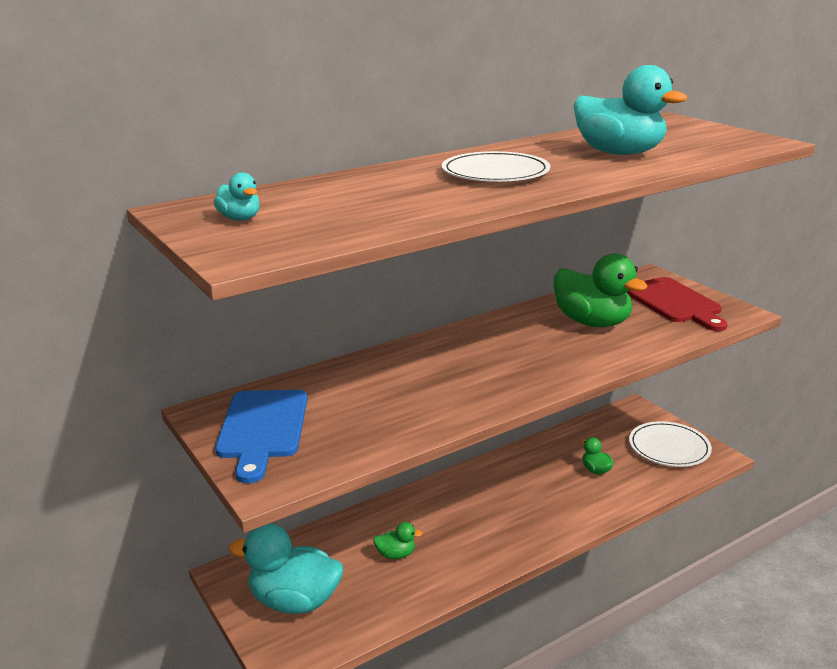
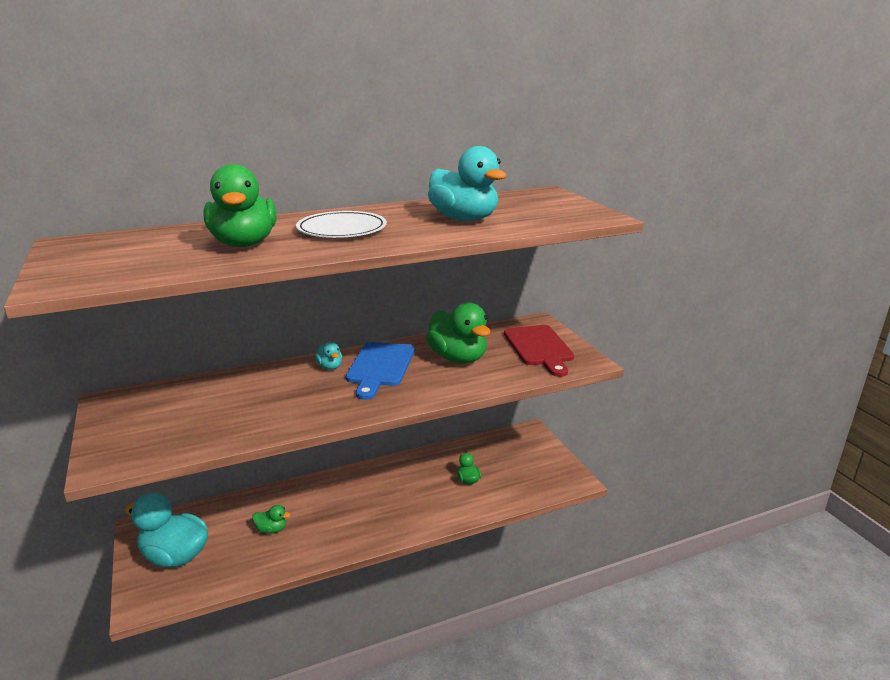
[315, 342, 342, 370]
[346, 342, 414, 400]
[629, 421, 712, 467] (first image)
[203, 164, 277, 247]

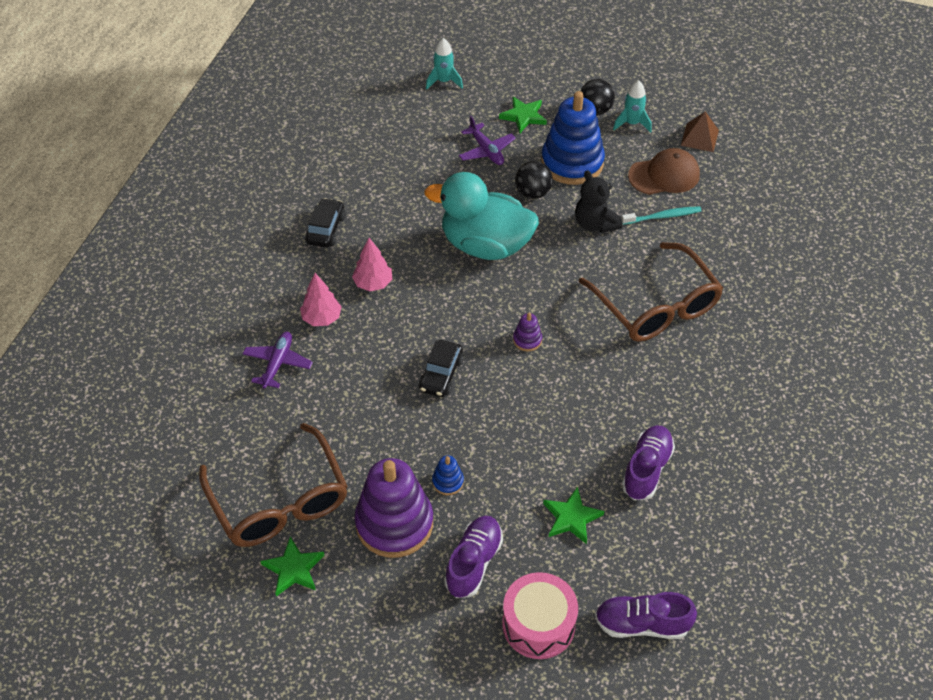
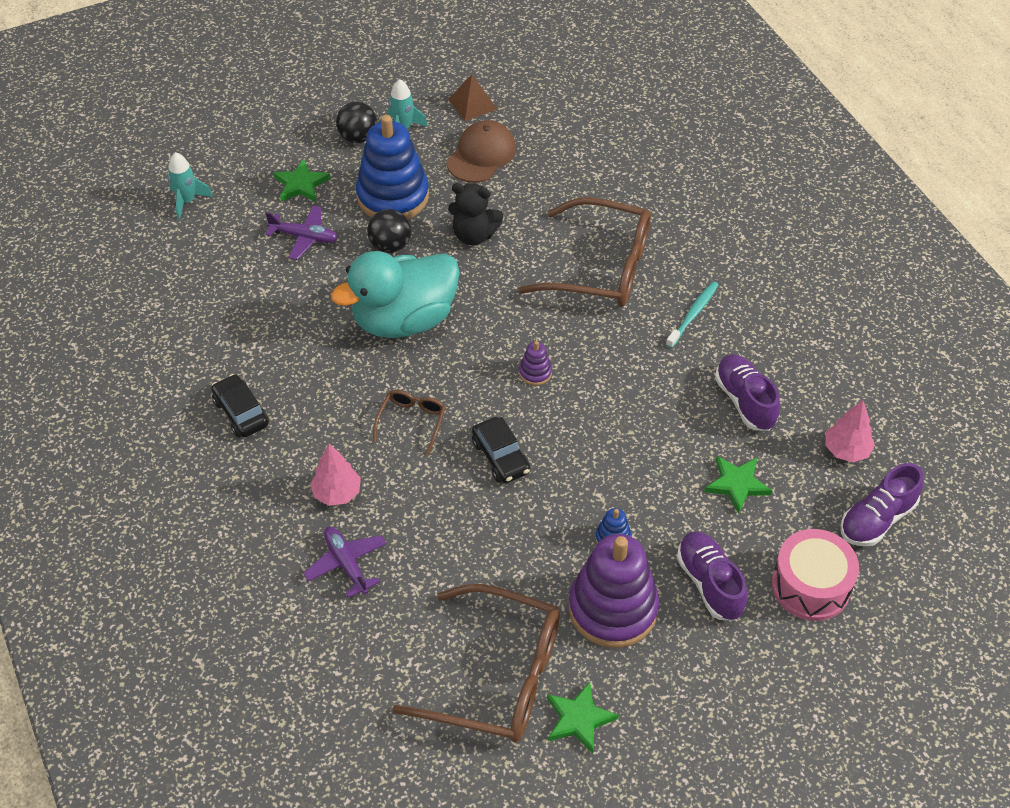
[825, 400, 875, 462]
[666, 281, 718, 348]
[373, 390, 446, 456]

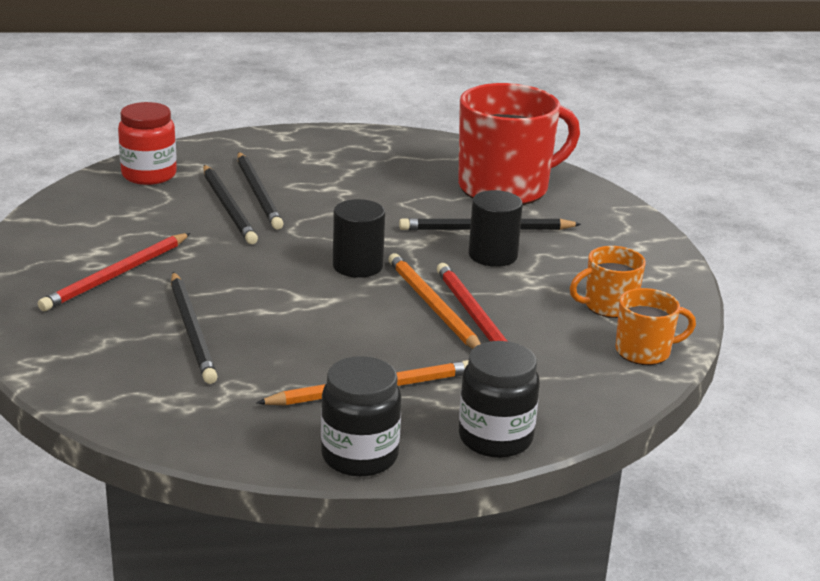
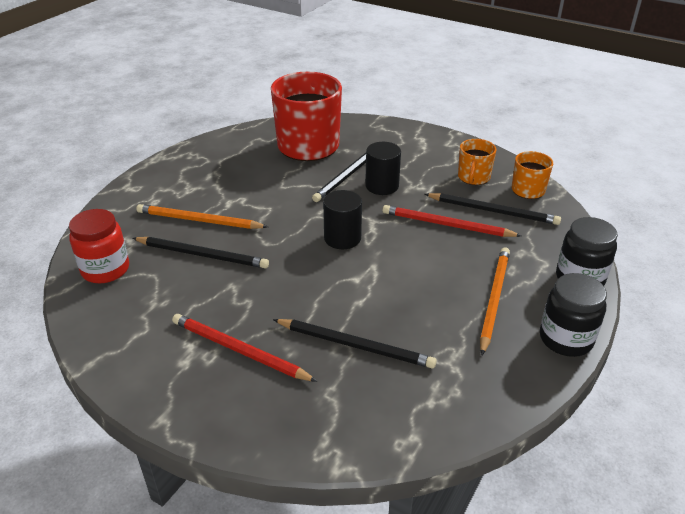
[172, 314, 318, 382]
[425, 193, 561, 225]
[136, 204, 268, 229]

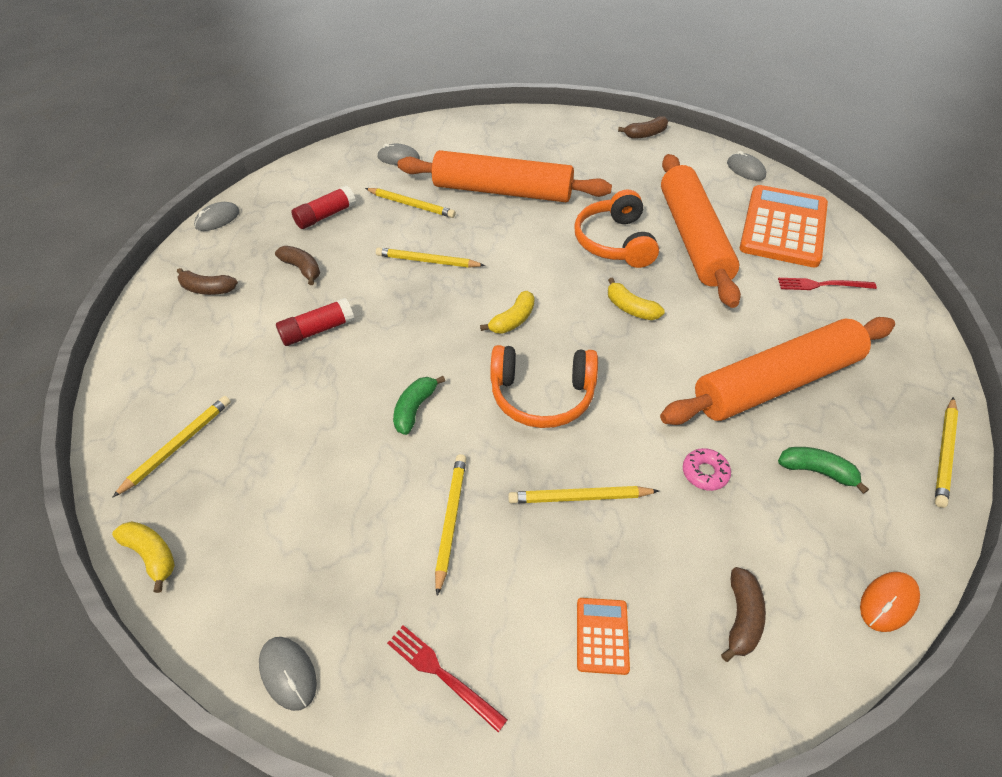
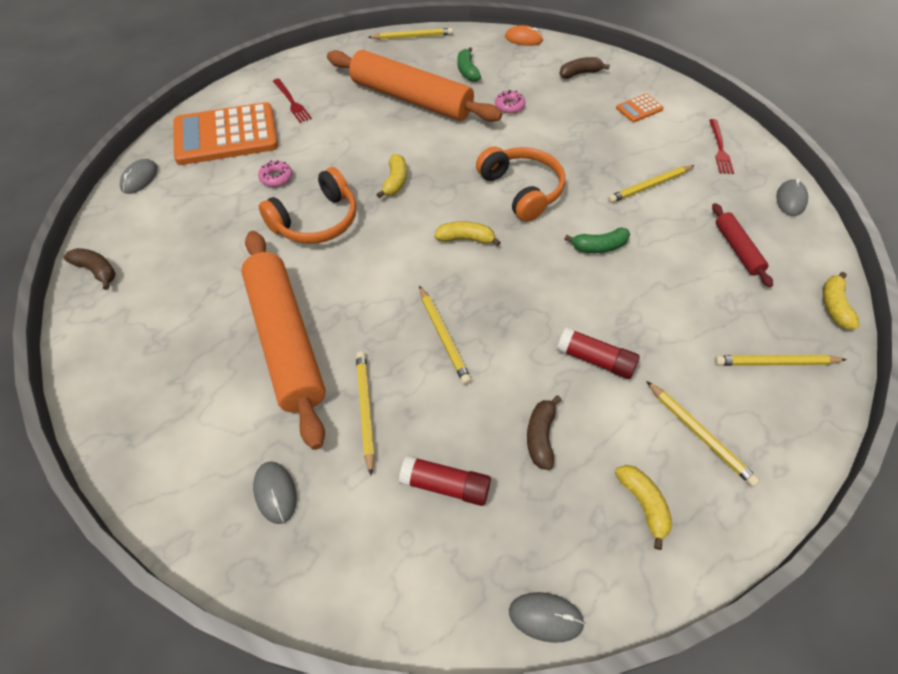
[615, 465, 672, 550]
[646, 381, 760, 487]
[258, 160, 293, 187]
[712, 203, 773, 287]

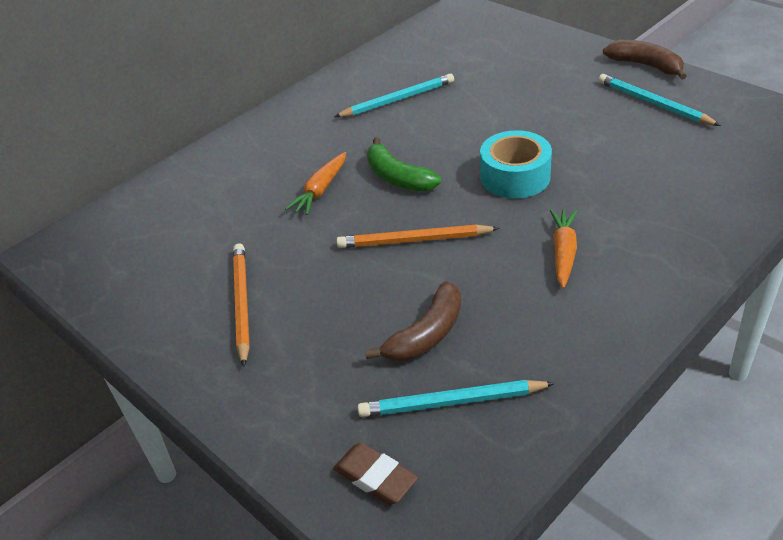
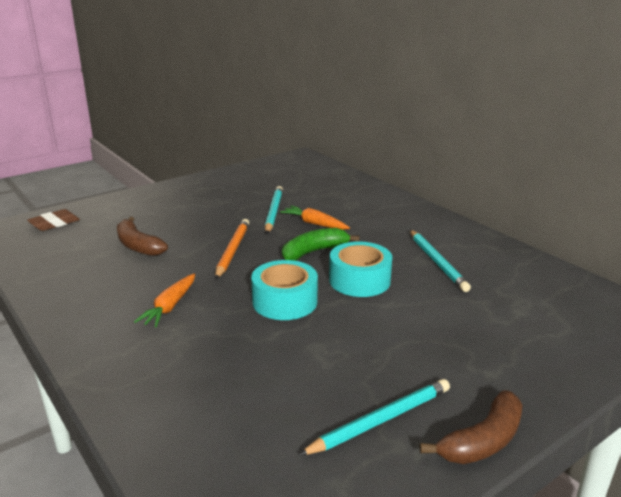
[233, 244, 250, 367] (first image)
[265, 186, 283, 234]
[134, 274, 195, 327]
[329, 241, 392, 297]

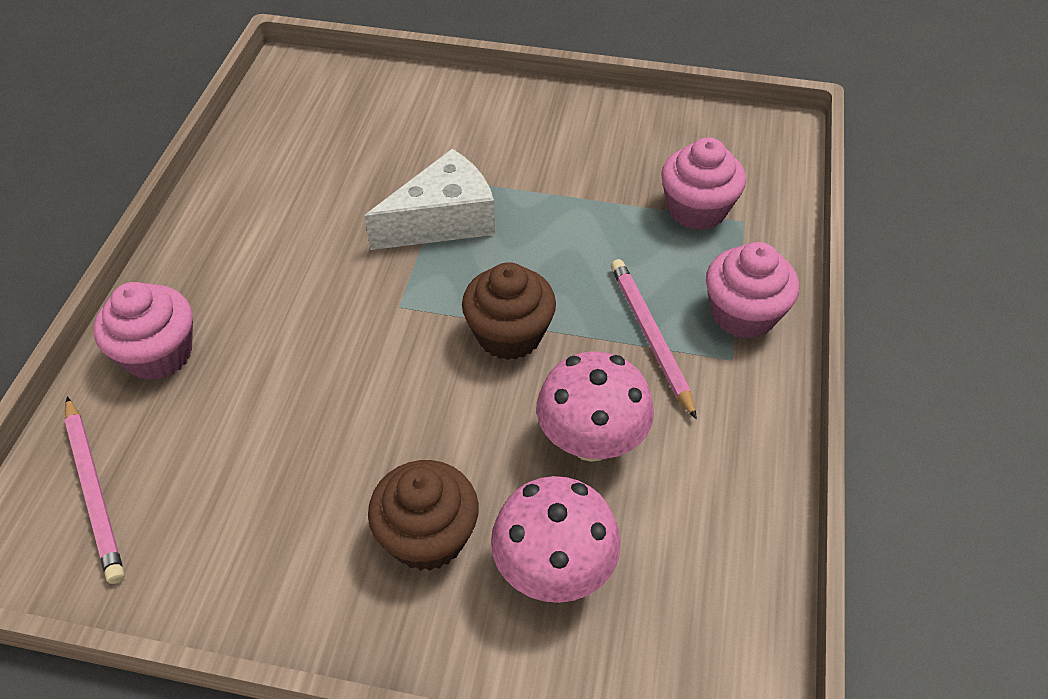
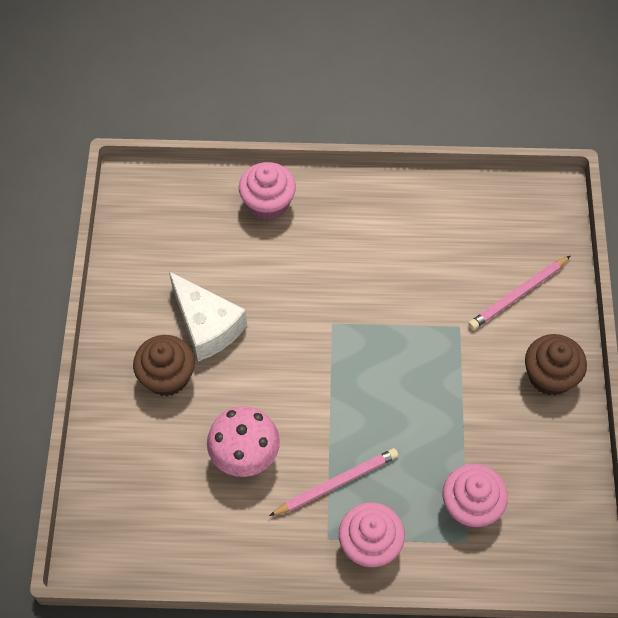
[468, 256, 570, 330]
[169, 271, 247, 361]
[525, 334, 587, 396]
[491, 476, 621, 603] (first image)

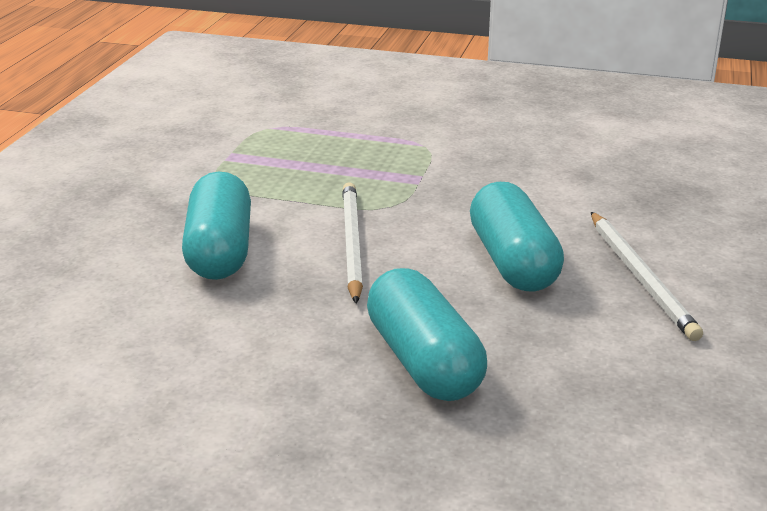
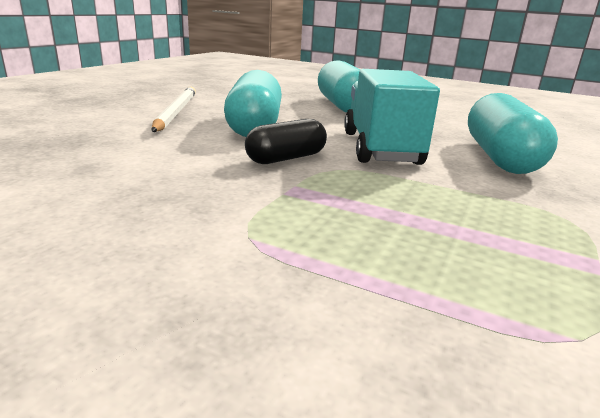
[344, 69, 440, 165]
[245, 119, 327, 164]

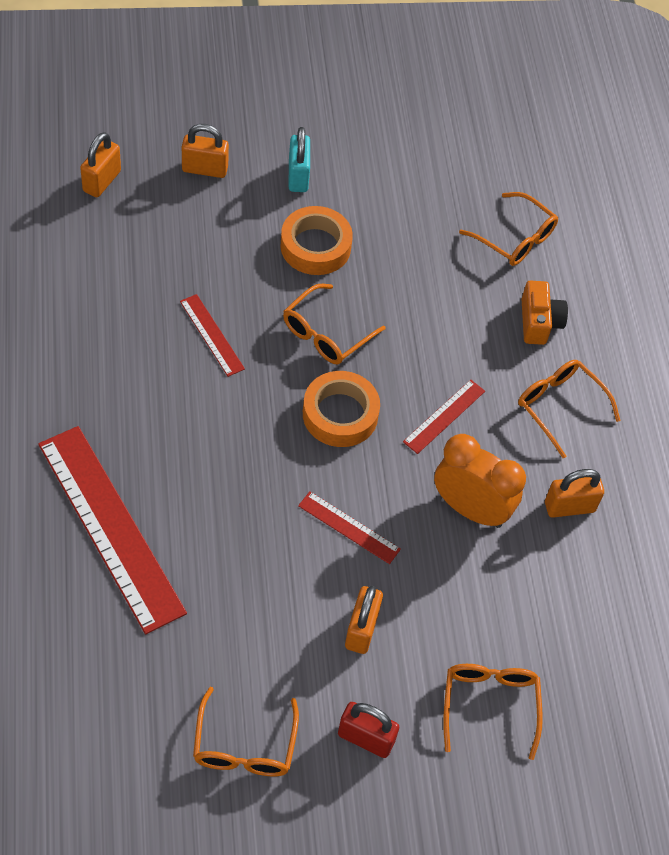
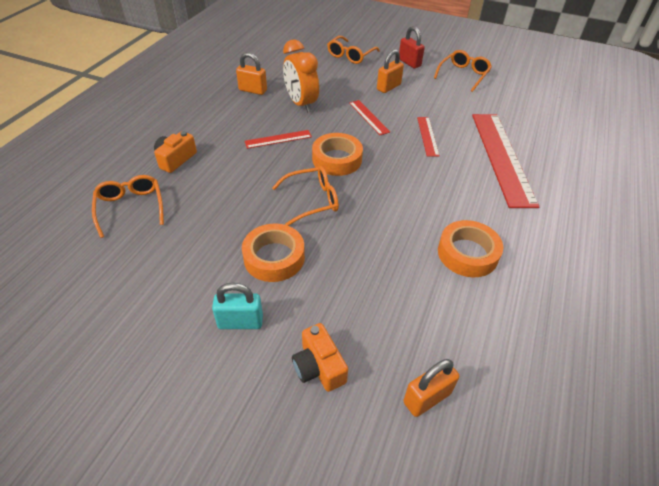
[417, 117, 439, 157]
[292, 323, 348, 392]
[212, 283, 263, 329]
[518, 360, 621, 458] (first image)
[438, 220, 503, 277]

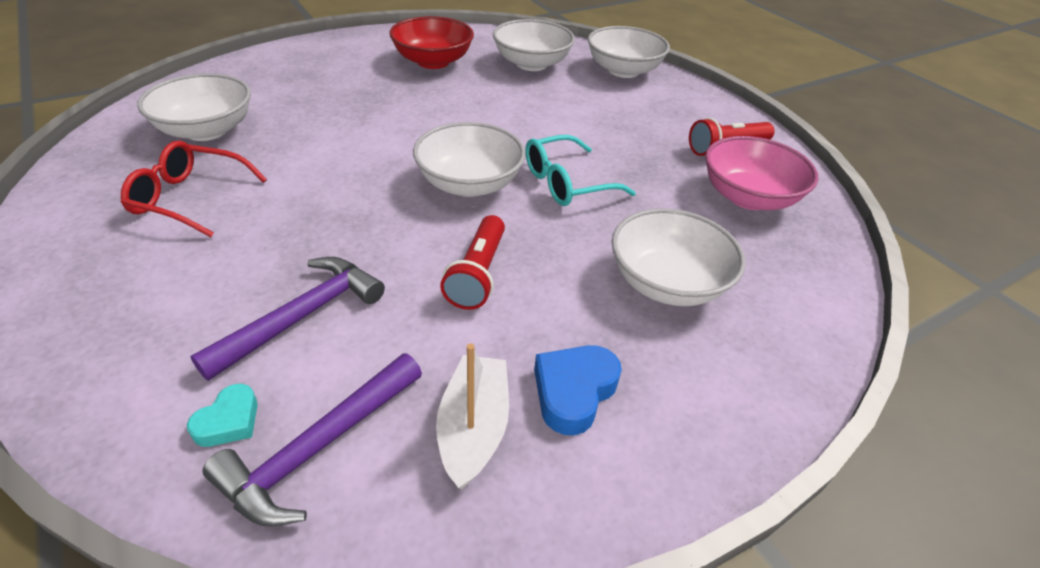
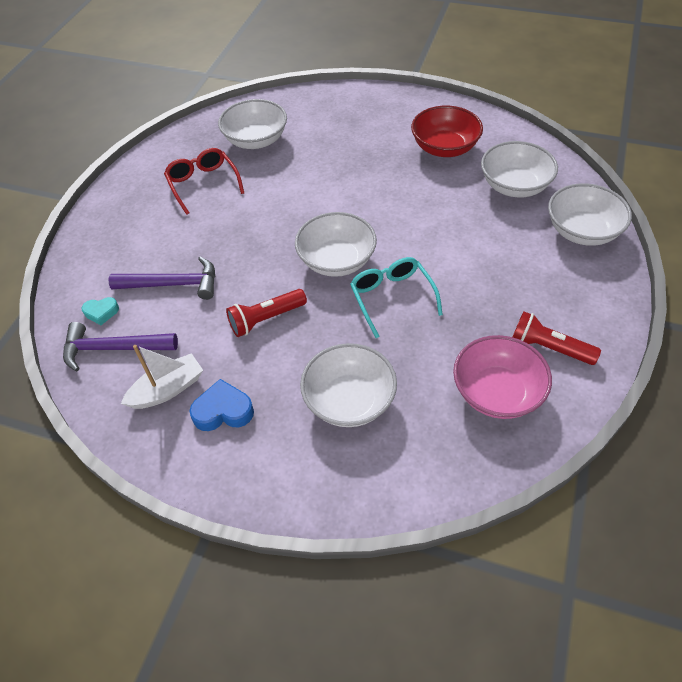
[350, 257, 443, 338]

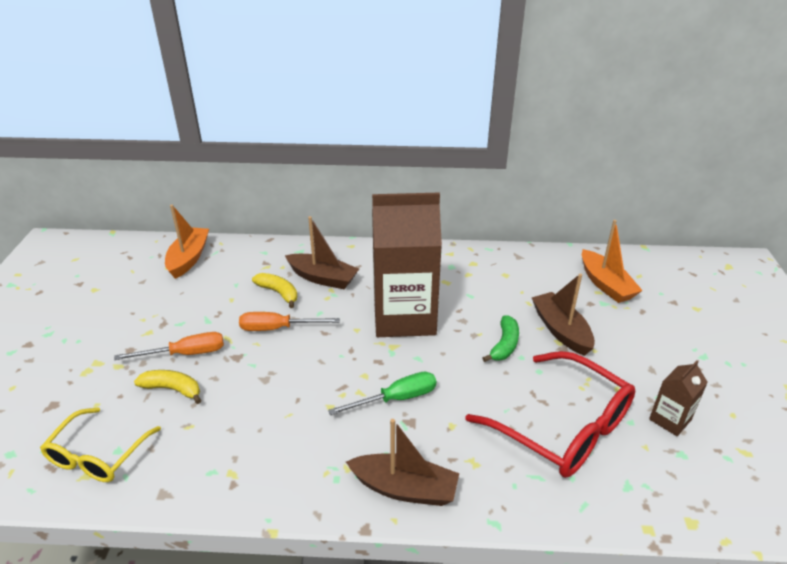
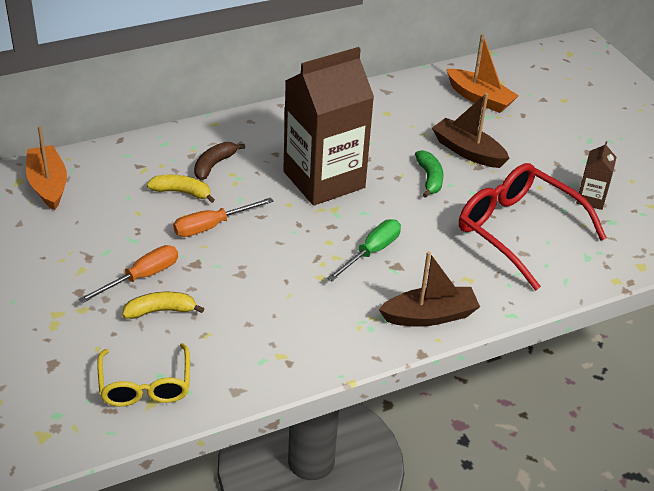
[194, 142, 245, 180]
[459, 163, 607, 290]

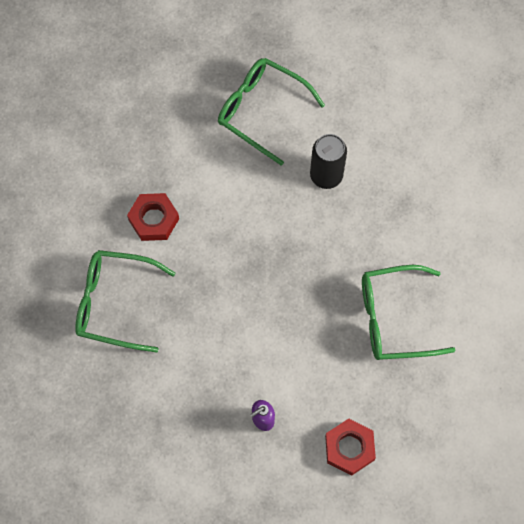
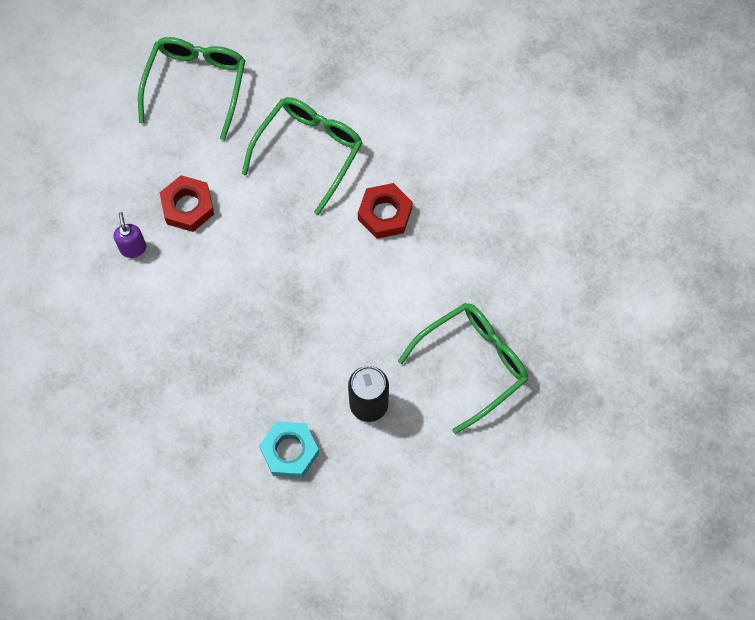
[160, 175, 214, 232]
[138, 37, 246, 140]
[259, 421, 319, 478]

